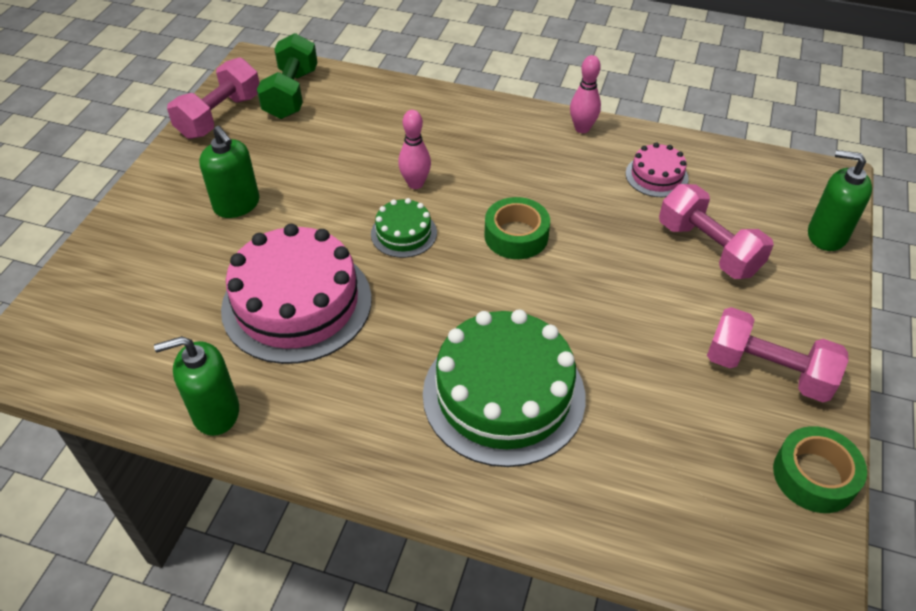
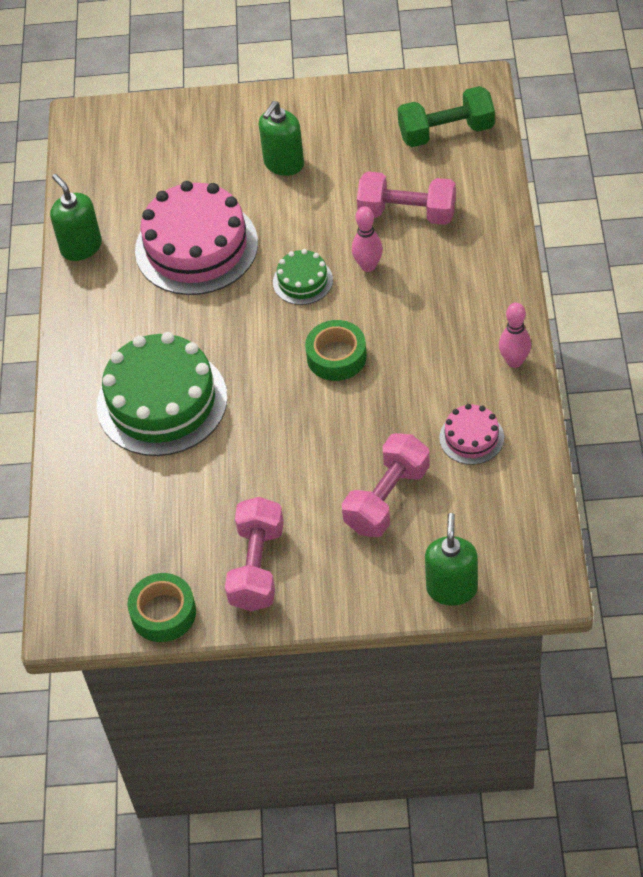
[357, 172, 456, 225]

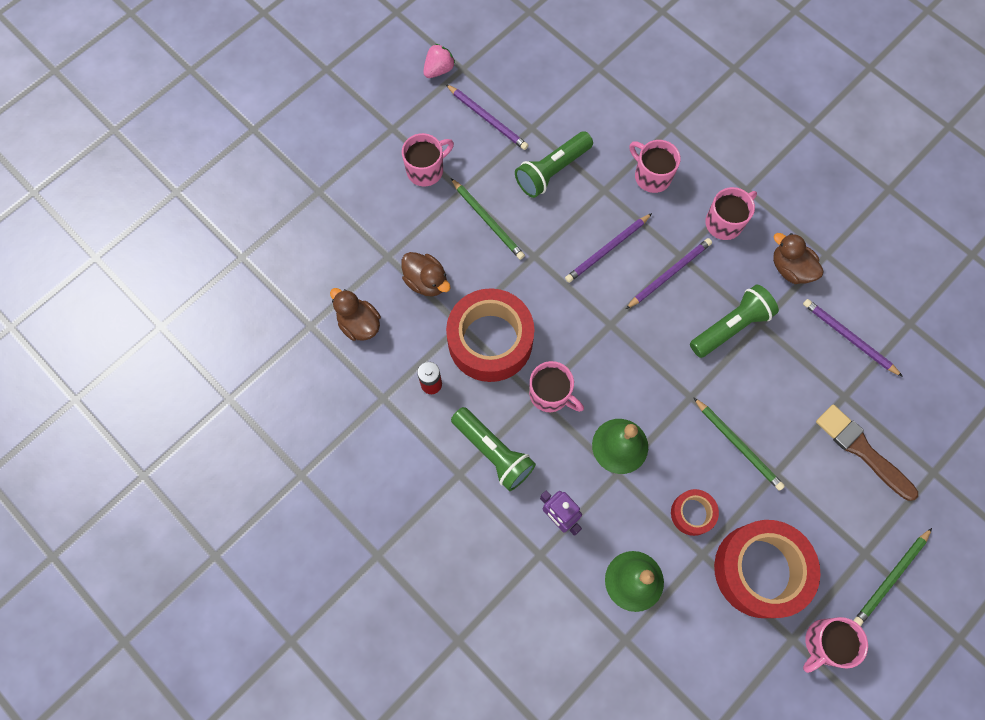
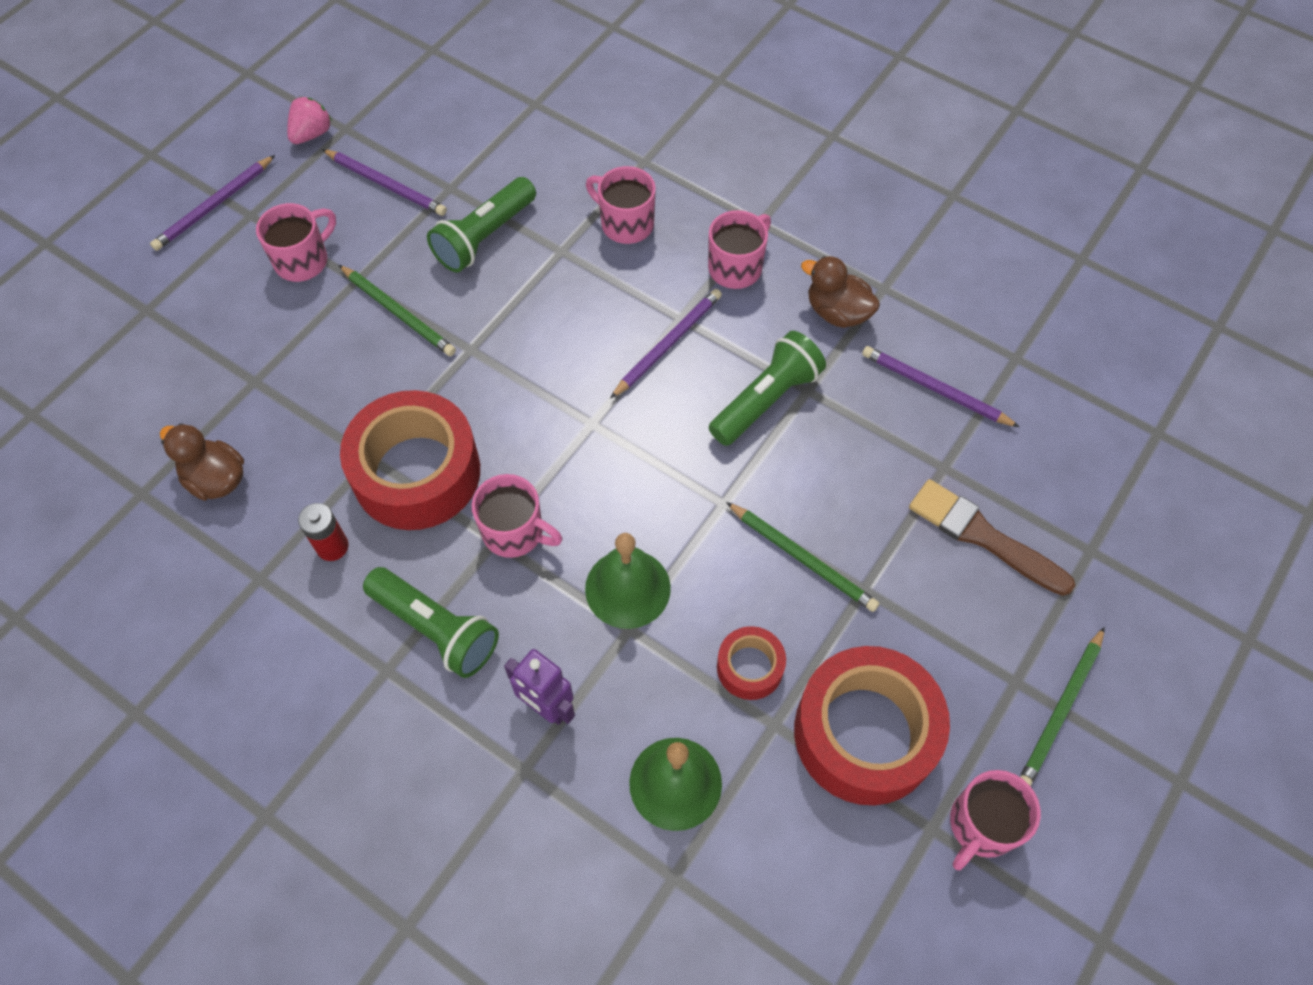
[402, 252, 451, 296] (first image)
[150, 155, 275, 251]

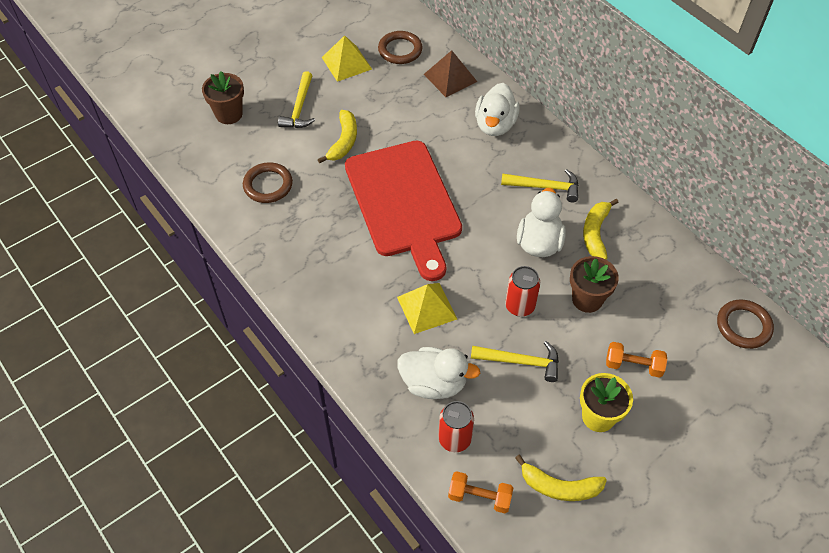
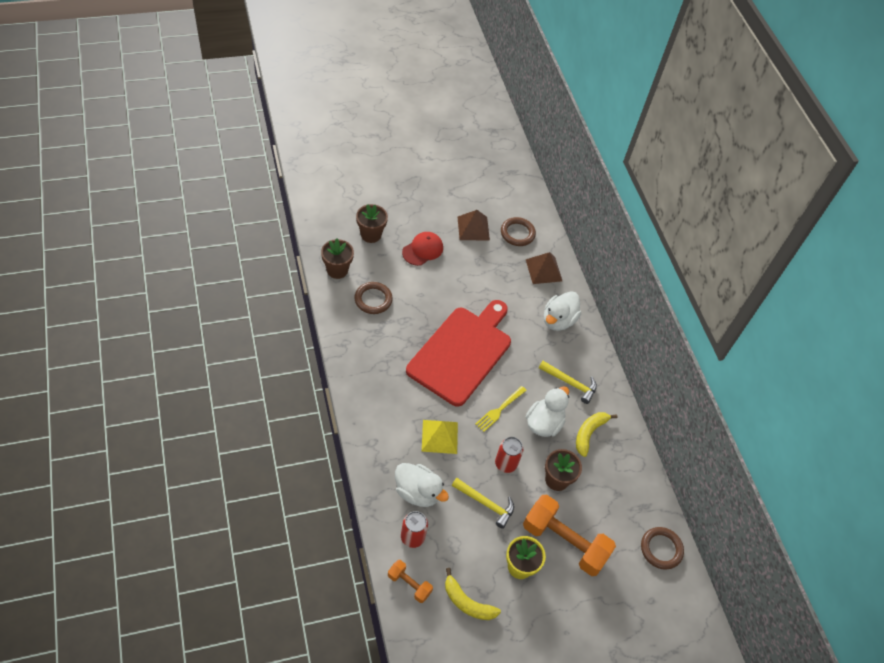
[402, 232, 443, 266]
[318, 110, 357, 163] (first image)
[457, 210, 490, 241]
[406, 300, 511, 407]
[523, 495, 616, 576]
[321, 238, 354, 279]
[475, 386, 527, 432]

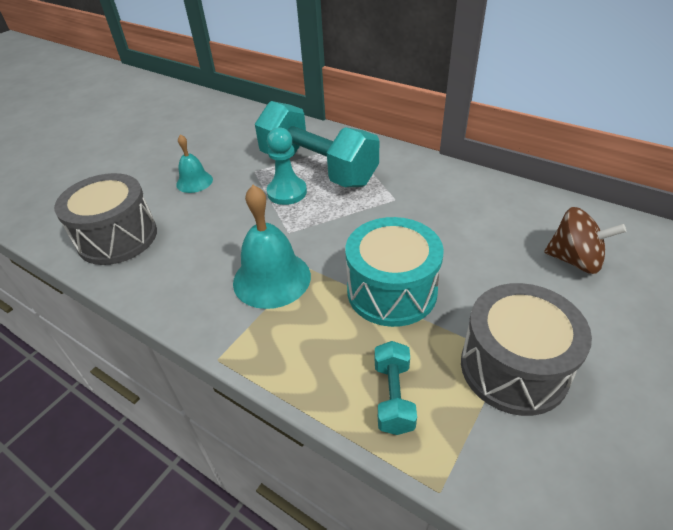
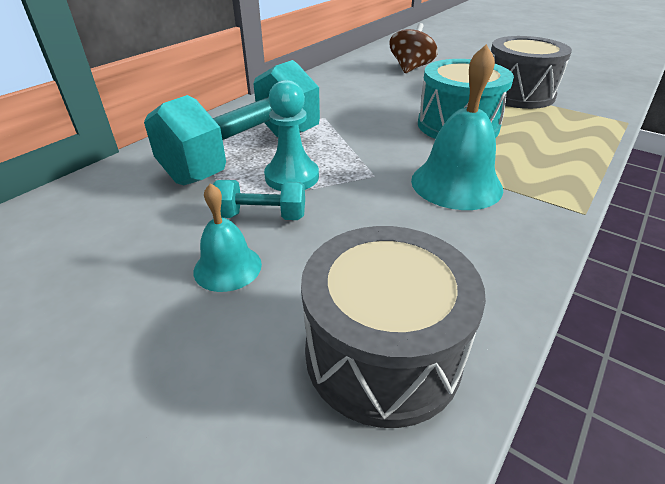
[213, 180, 305, 220]

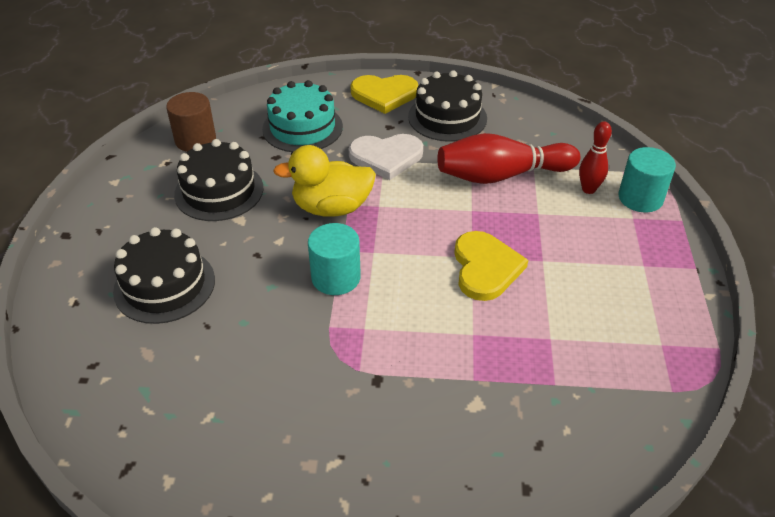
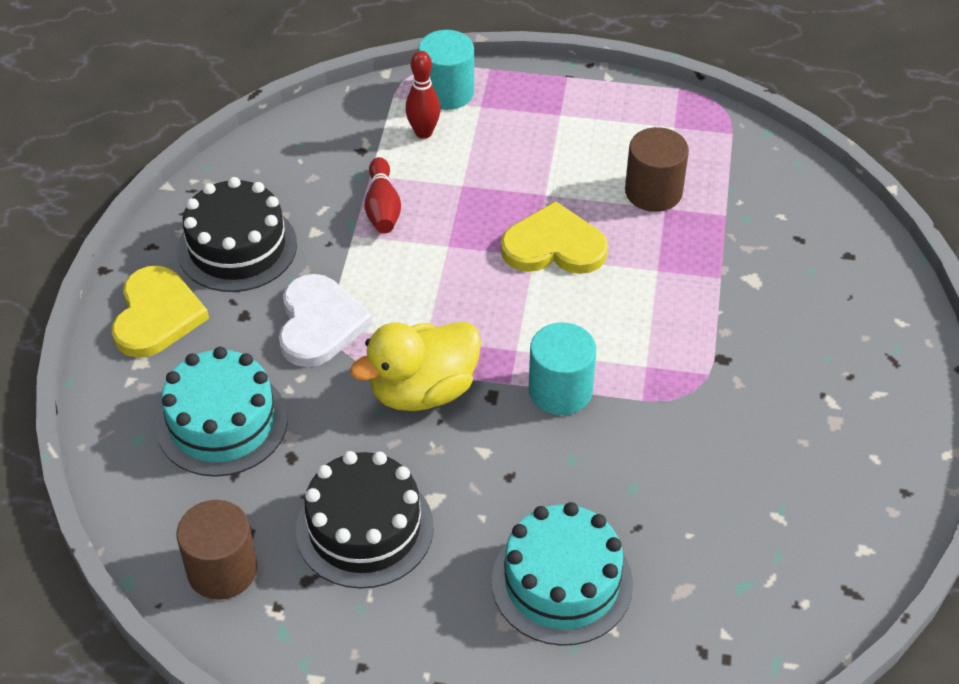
[492, 502, 633, 646]
[350, 322, 481, 411]
[364, 157, 401, 234]
[625, 127, 689, 212]

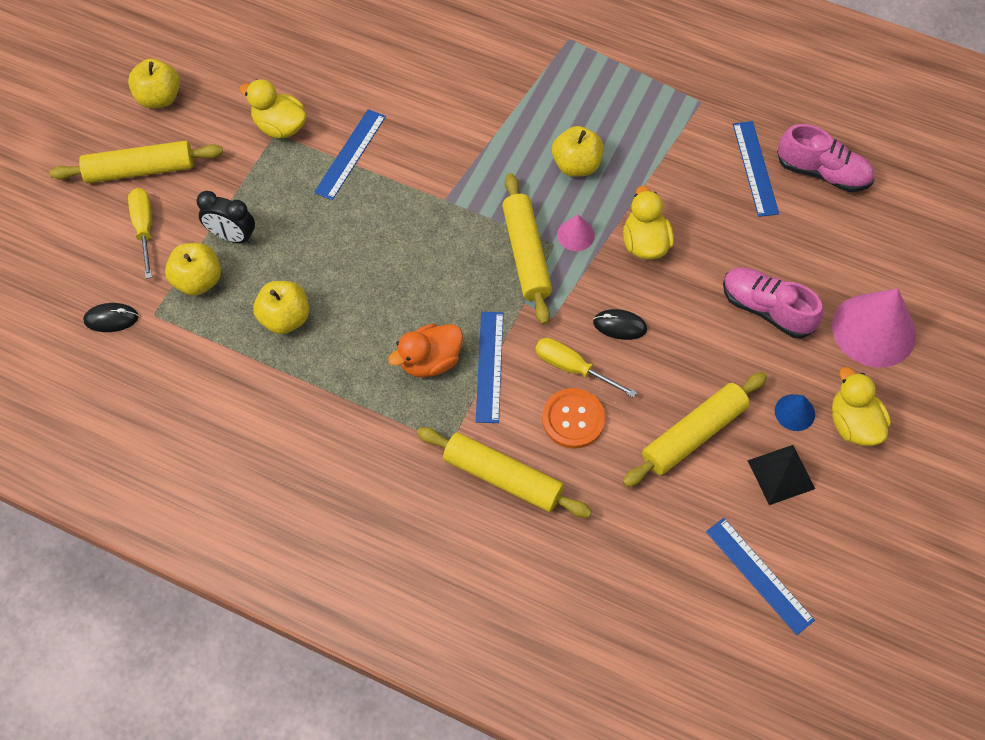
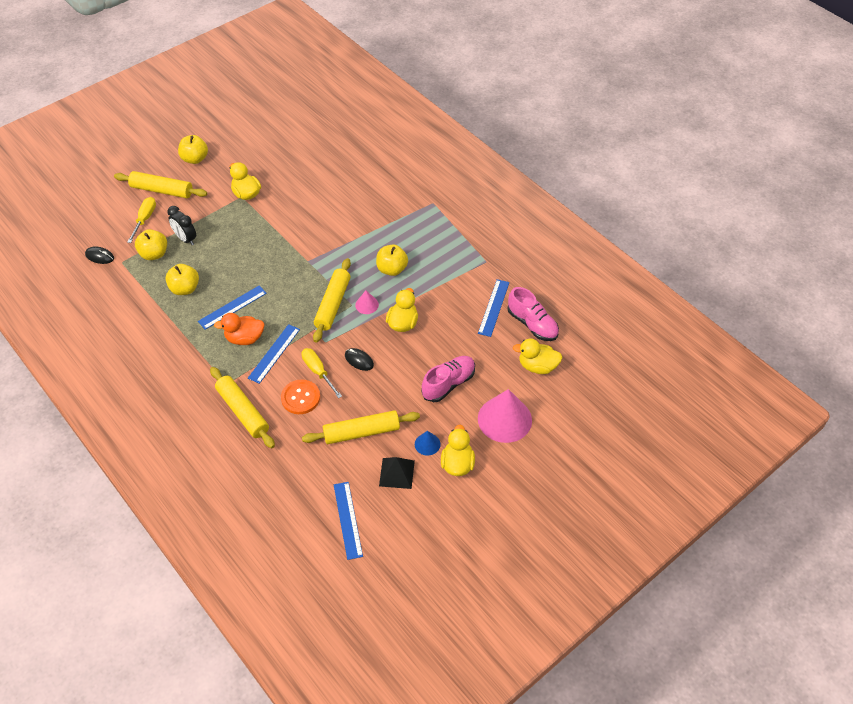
[198, 286, 267, 330]
[421, 356, 475, 402]
[513, 338, 563, 374]

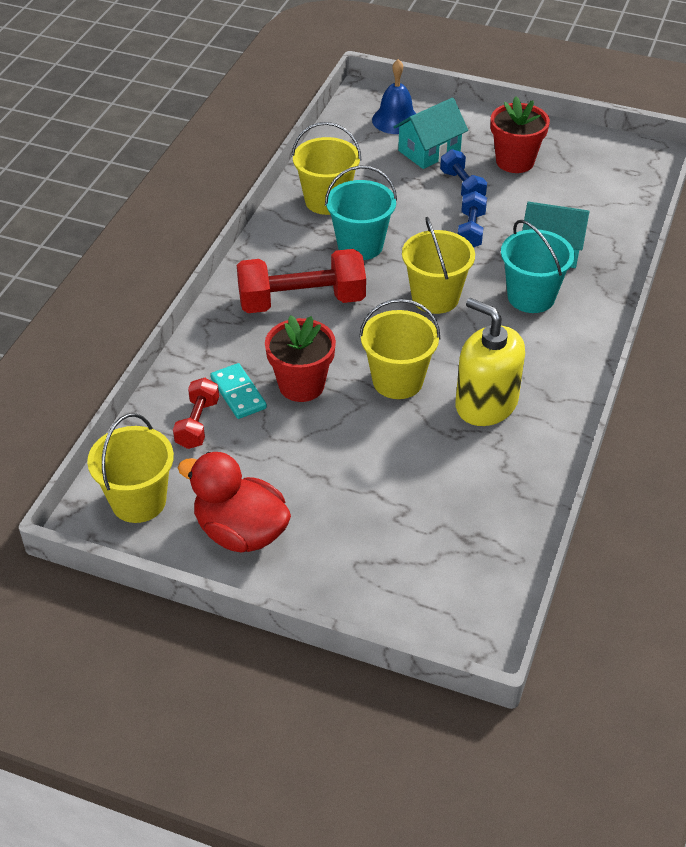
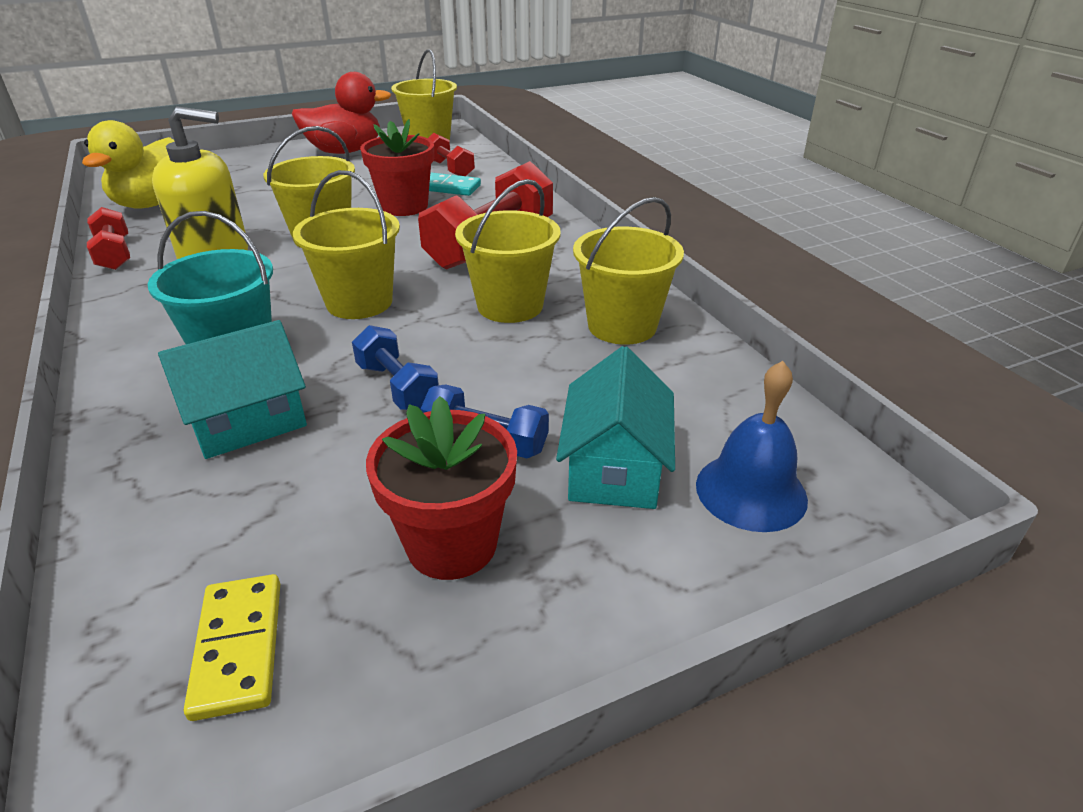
[455, 179, 561, 323]
[82, 120, 175, 209]
[87, 207, 130, 270]
[184, 574, 280, 721]

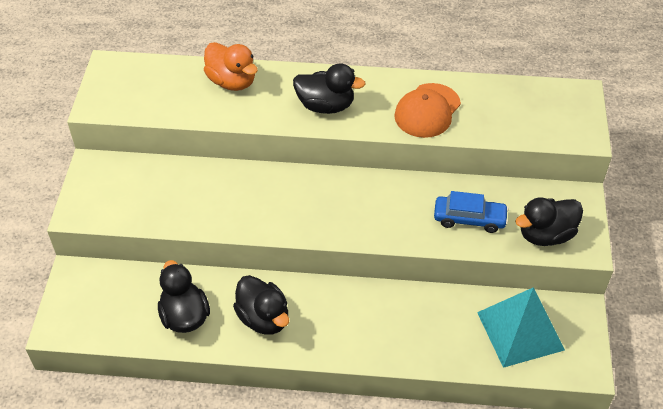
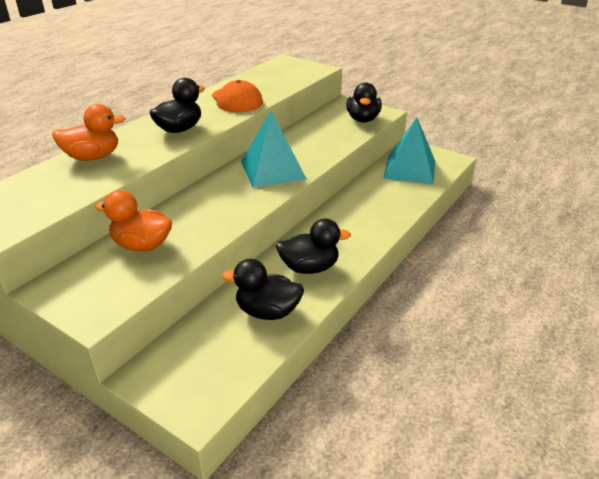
[434, 191, 509, 233] (first image)
[95, 190, 172, 251]
[241, 111, 307, 188]

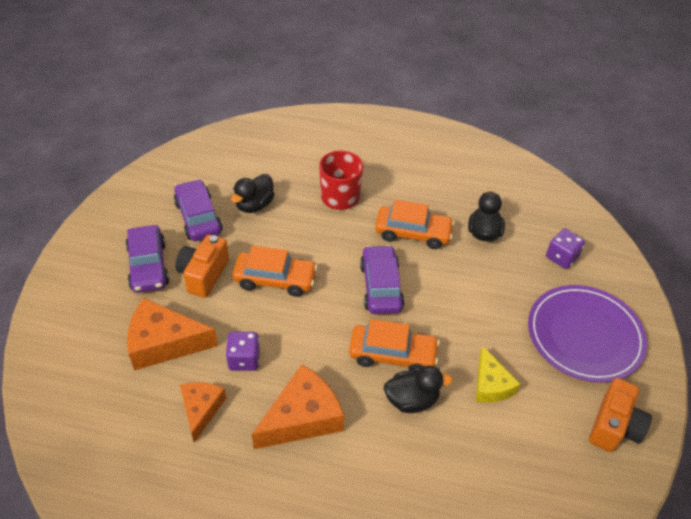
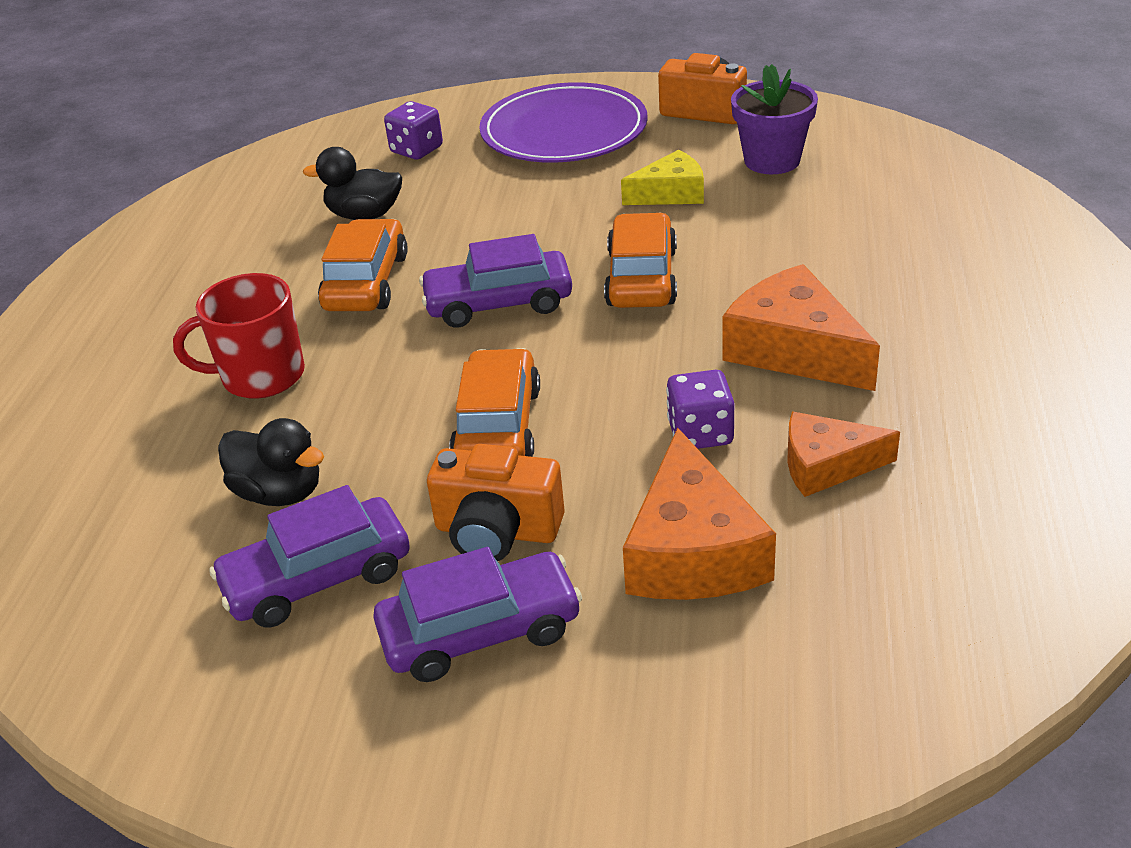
[384, 366, 453, 413] (first image)
[731, 64, 818, 174]

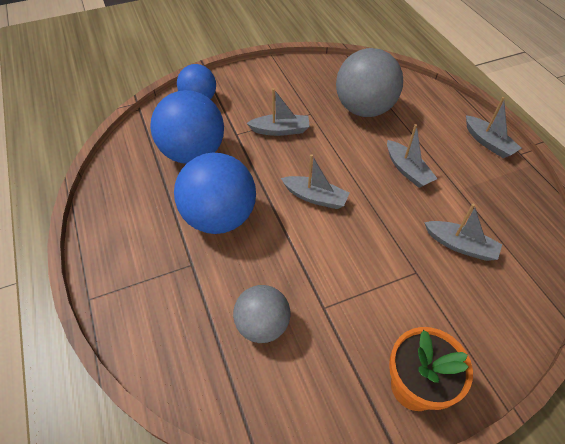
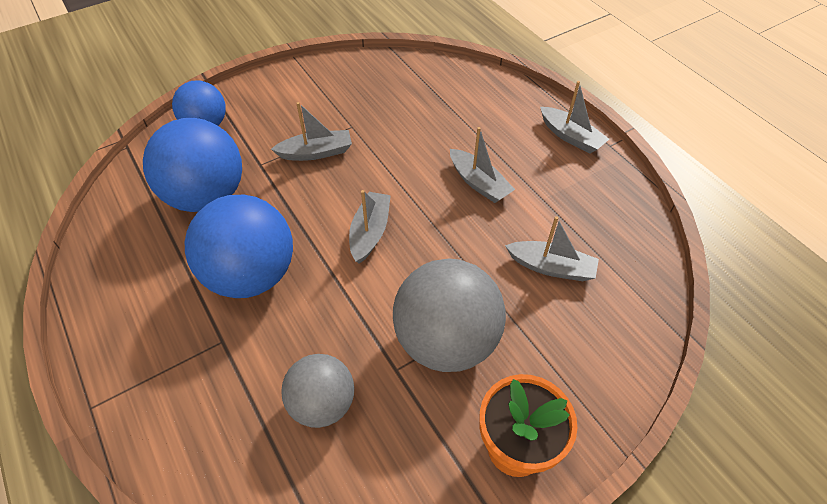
[349, 190, 391, 264]
[393, 259, 506, 372]

